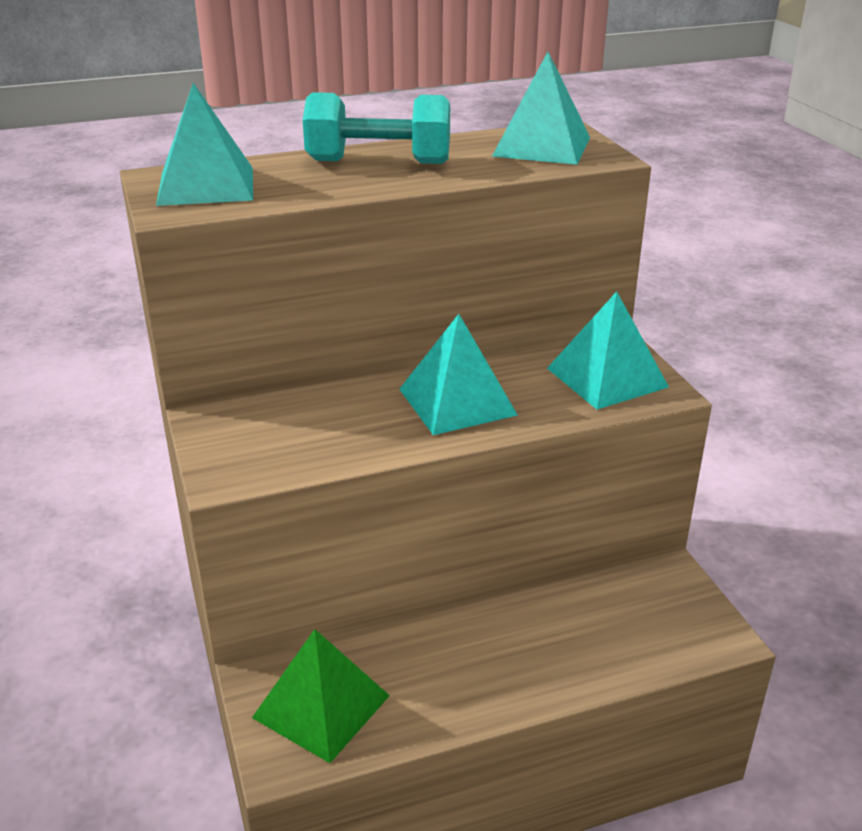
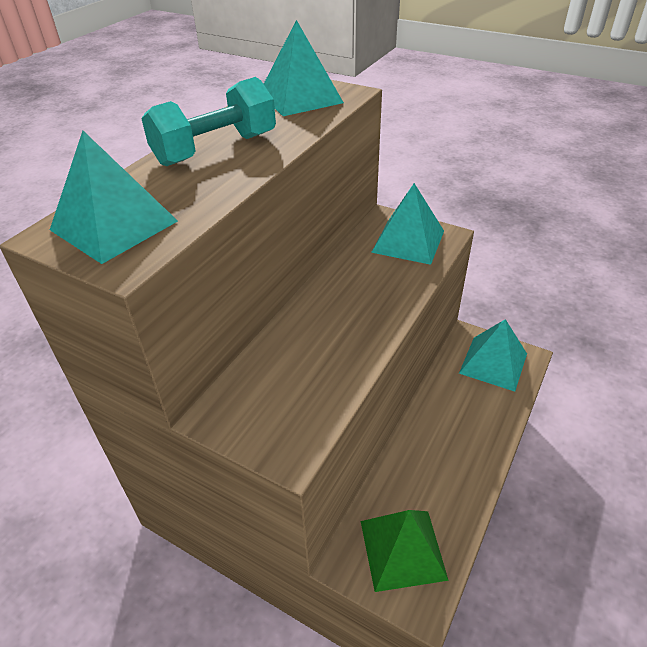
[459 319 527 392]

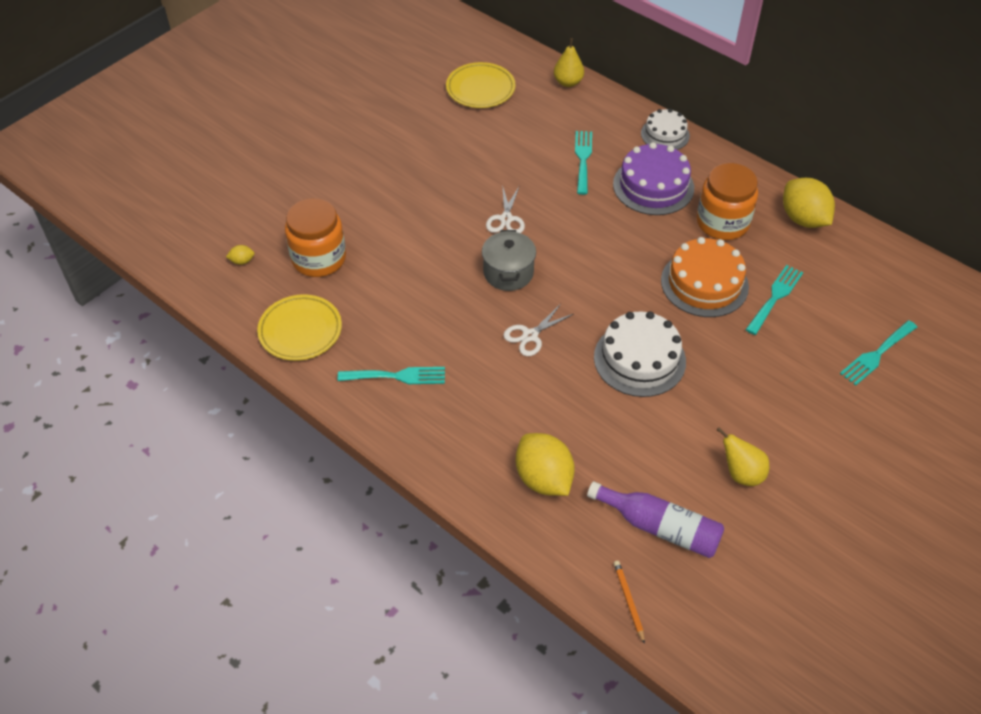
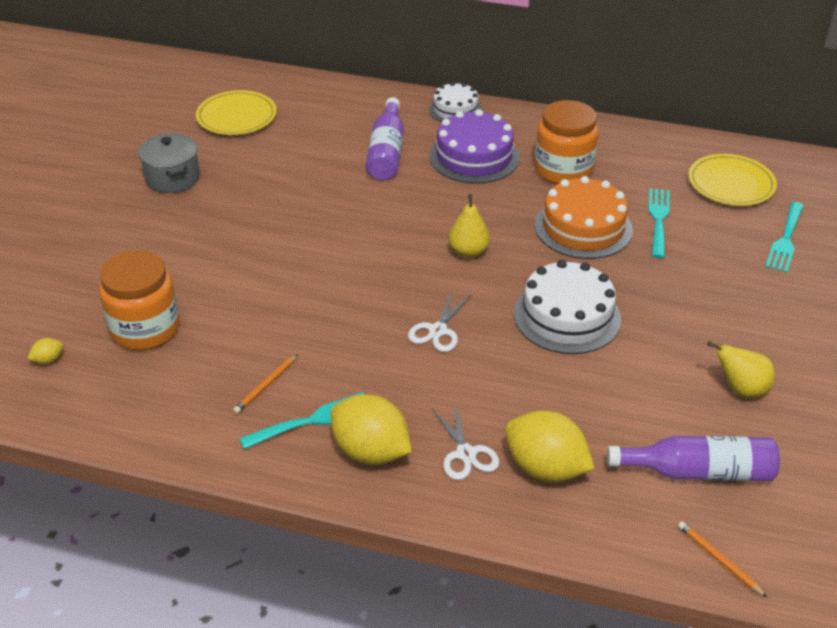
[138 133 200 193]
[233 354 298 414]
[331 394 412 465]
[366 97 404 180]
[432 403 500 480]
[449 194 490 258]
[689 154 777 206]

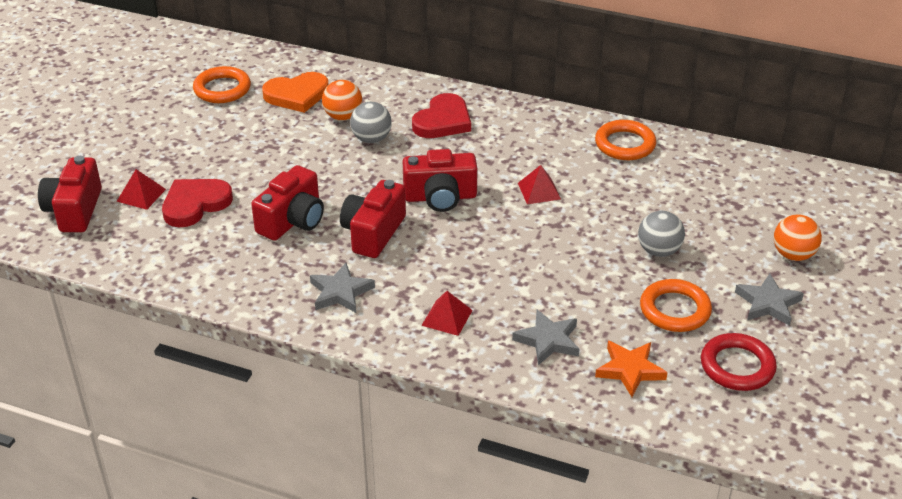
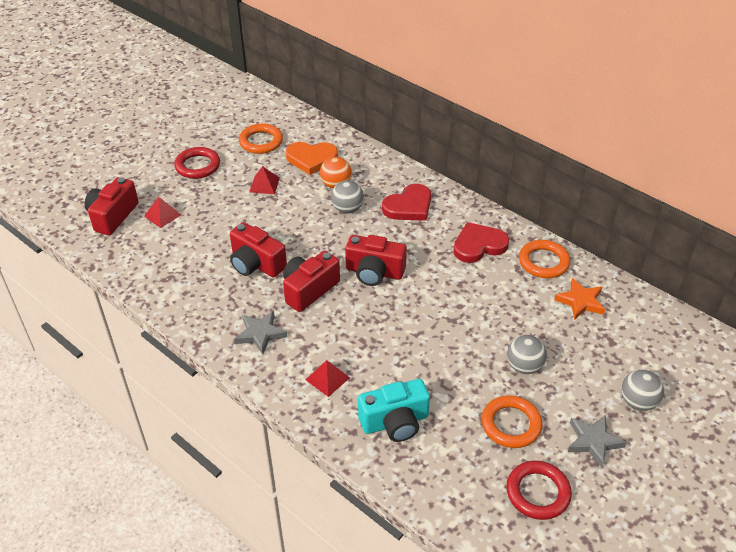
[174 147 220 179]
[230 222 287 278]
[249 166 280 194]
[358 379 430 442]
[453 222 509 263]
[554 278 606 320]
[621 370 664 411]

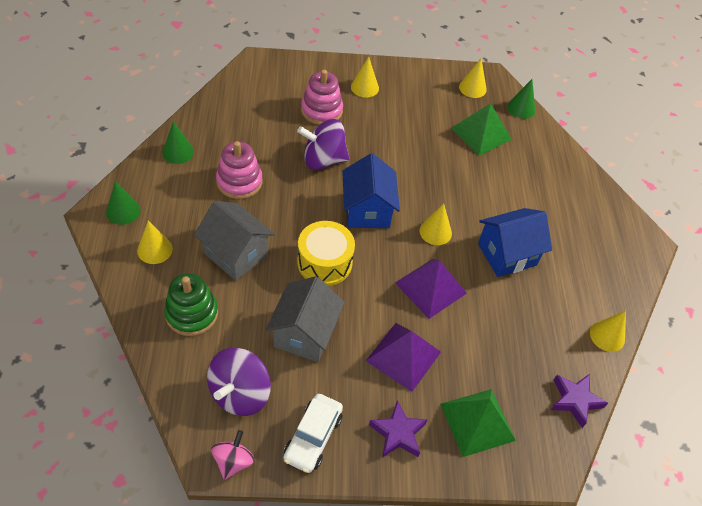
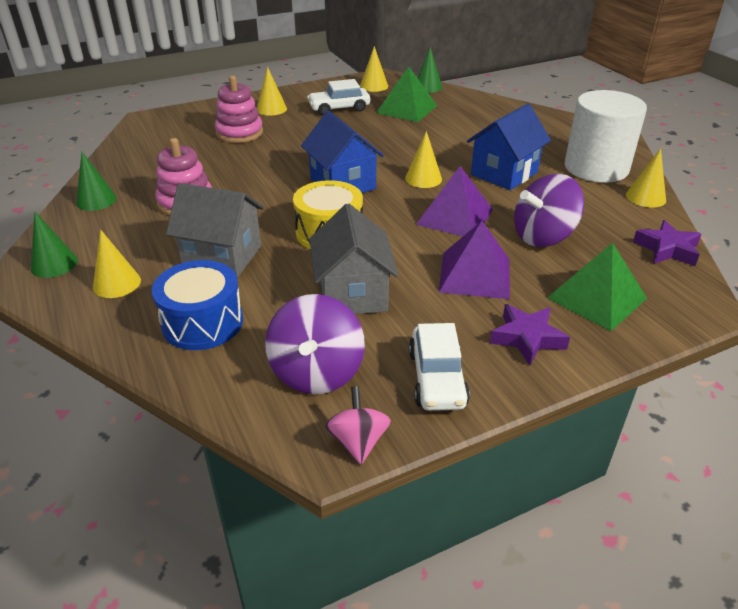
[152 260 243 350]
[307 79 370 115]
[514 174 584 247]
[564 90 647 183]

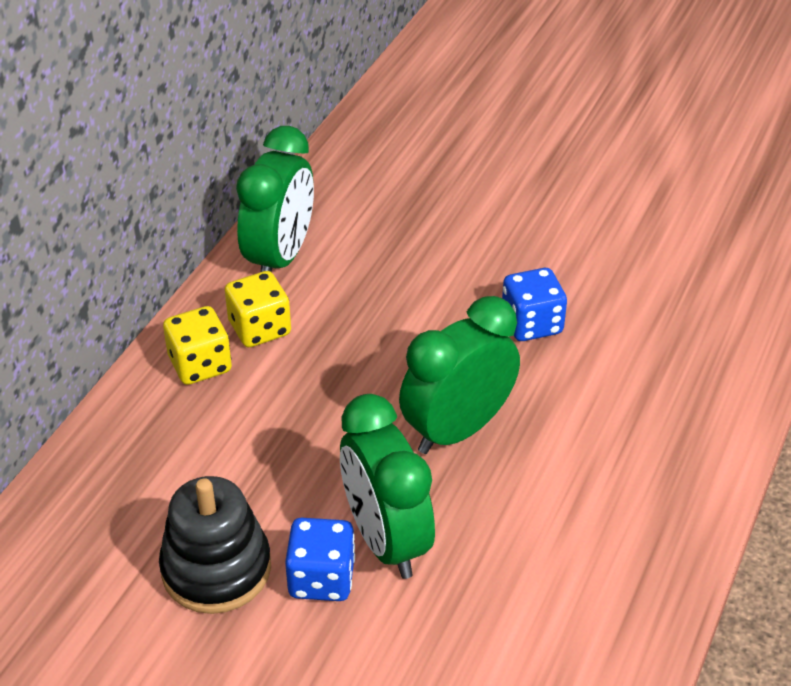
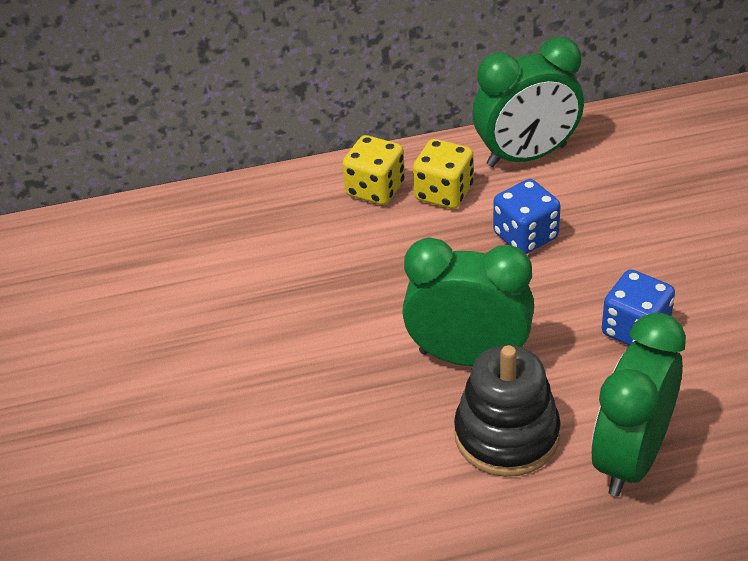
[454 345 561 477]
[493 179 561 254]
[591 312 686 497]

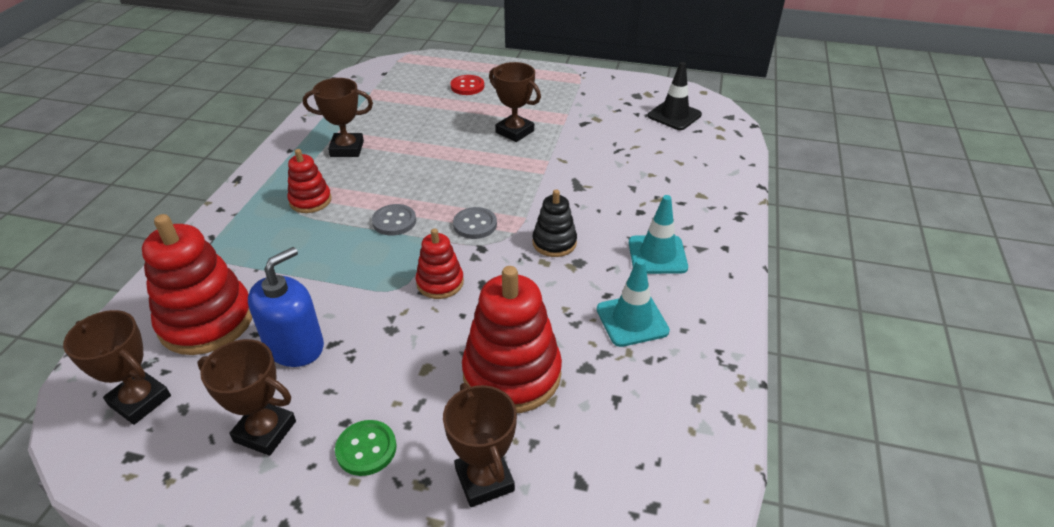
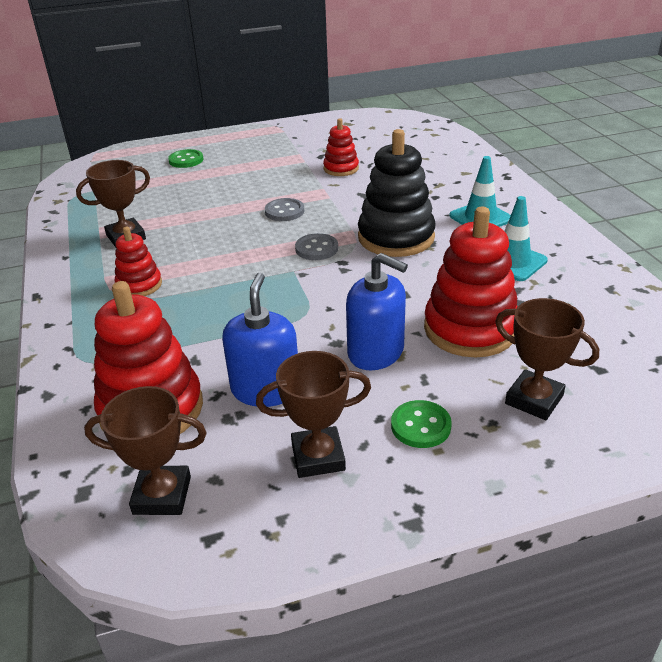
[168 149 203 168]
[265 198 304 221]
[323 118 359 176]
[346 253 408 370]
[358 129 436 257]
[489 62 541 142] (first image)
[648 62 702 130] (first image)

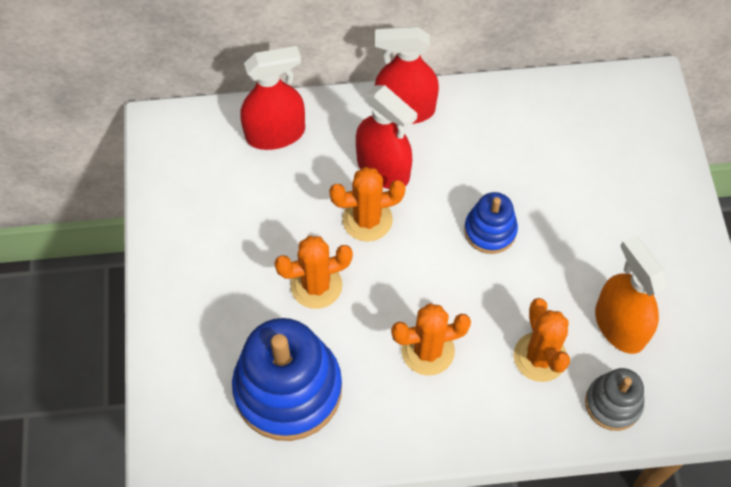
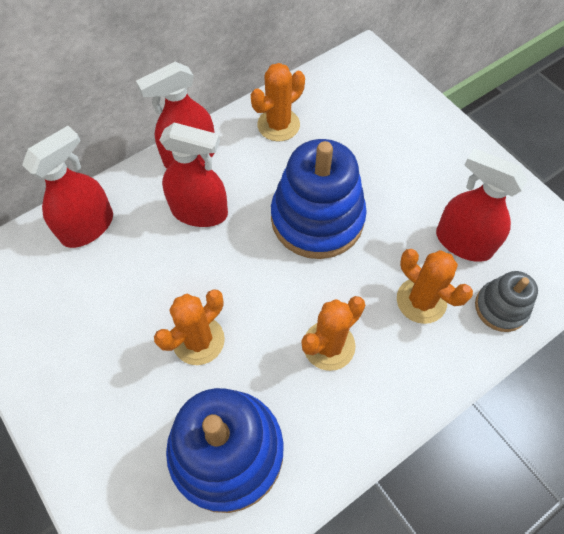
[251 63 305 141]
[271 139 367 259]
[436 148 527 262]

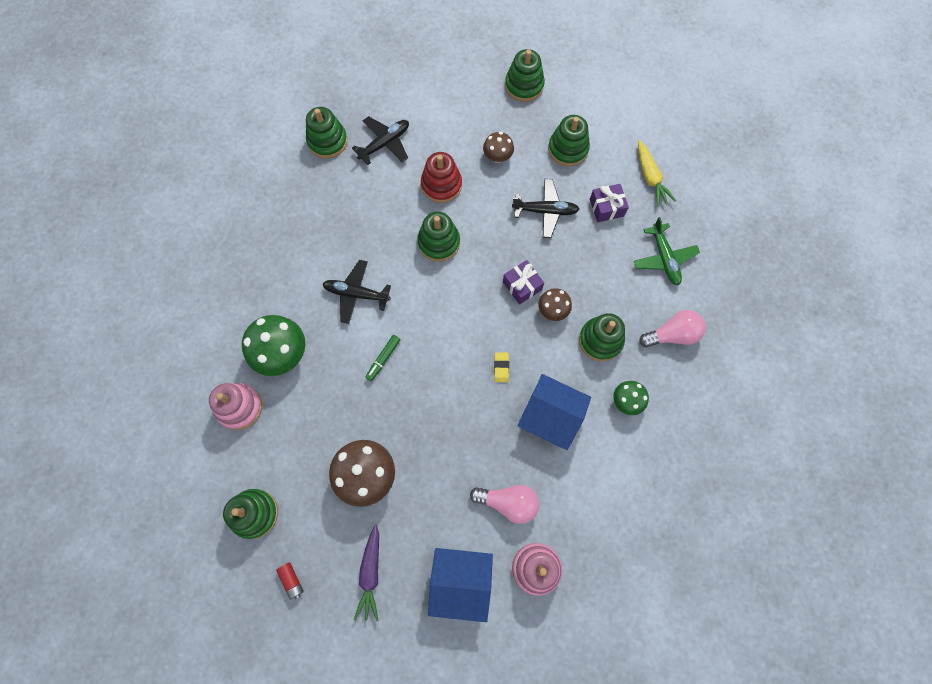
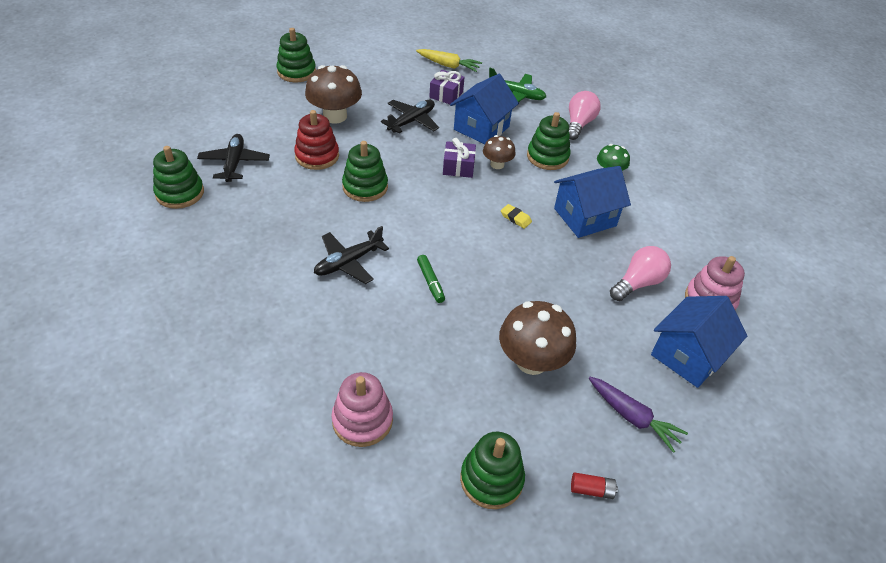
[305 65 362 124]
[450 74 519 144]
[242 315 305 376] (first image)
[548 115 590 167] (first image)

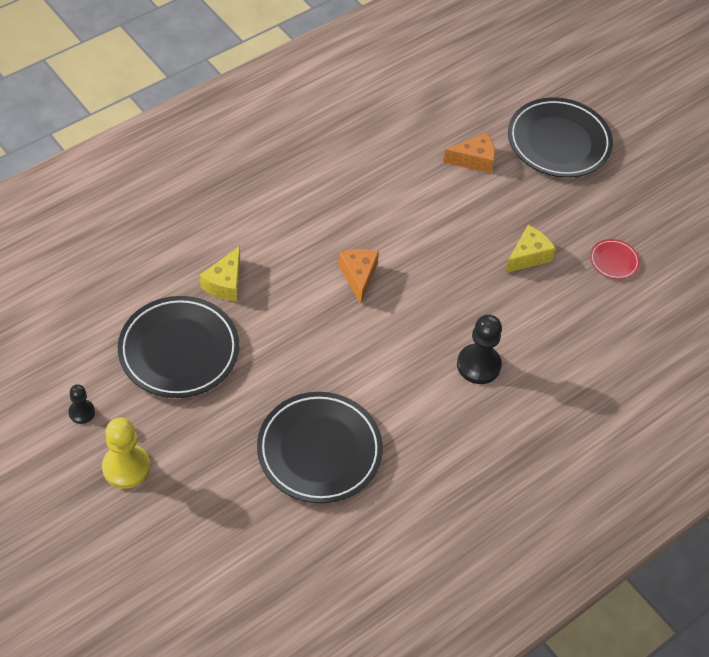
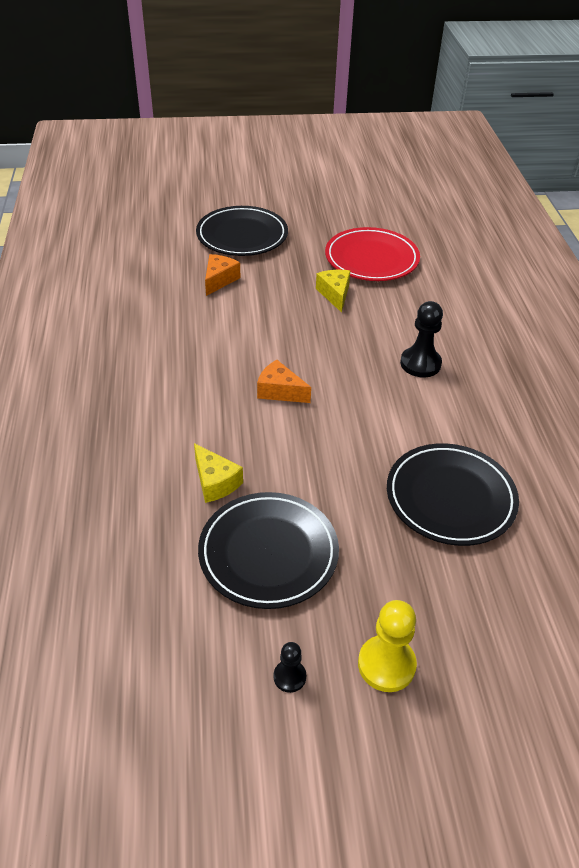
[325 227 420 281]

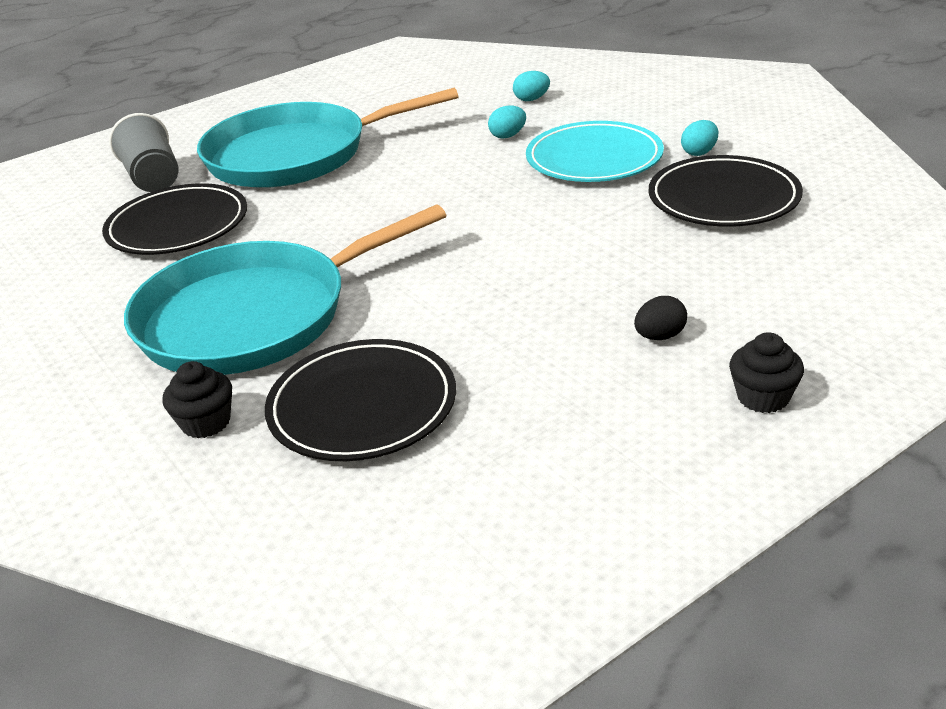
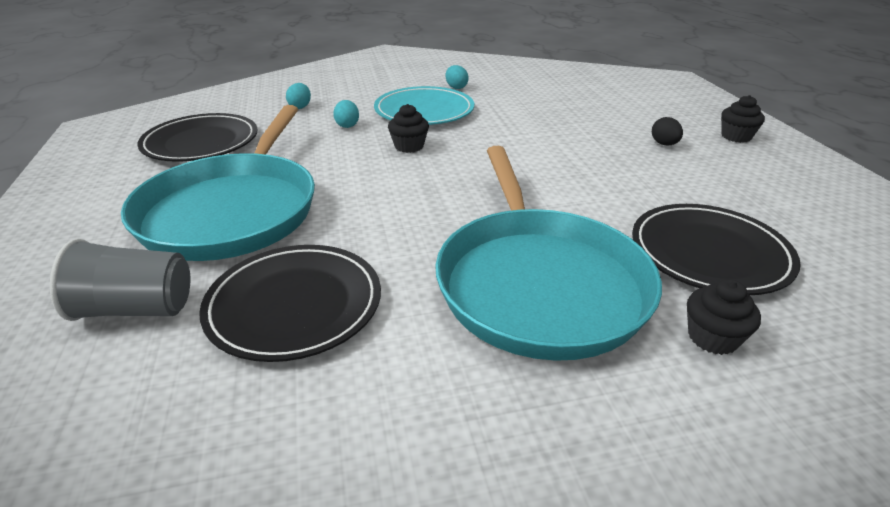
[137 113 258 162]
[388 104 429 153]

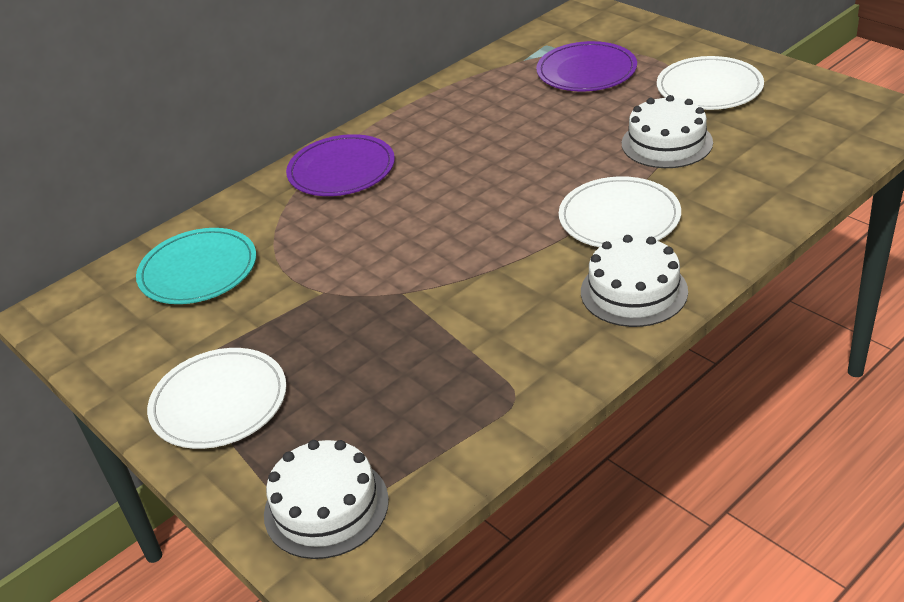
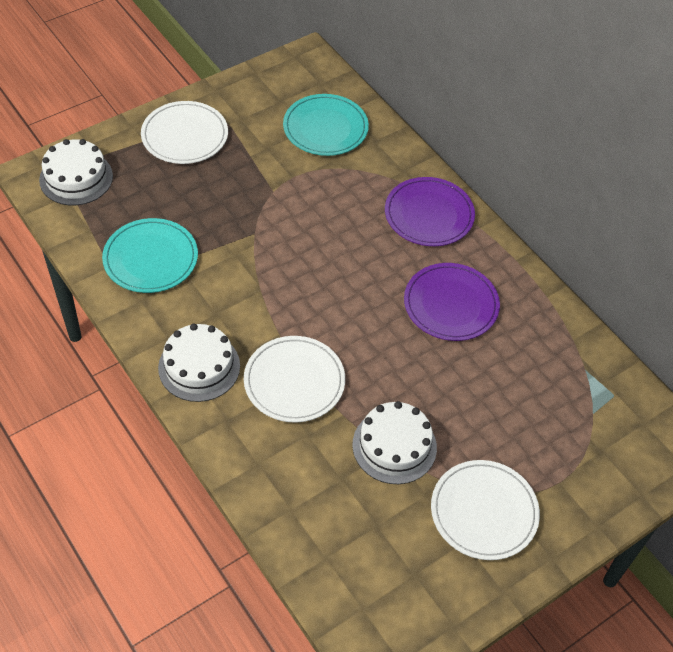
[102 218 198 293]
[404 263 500 341]

